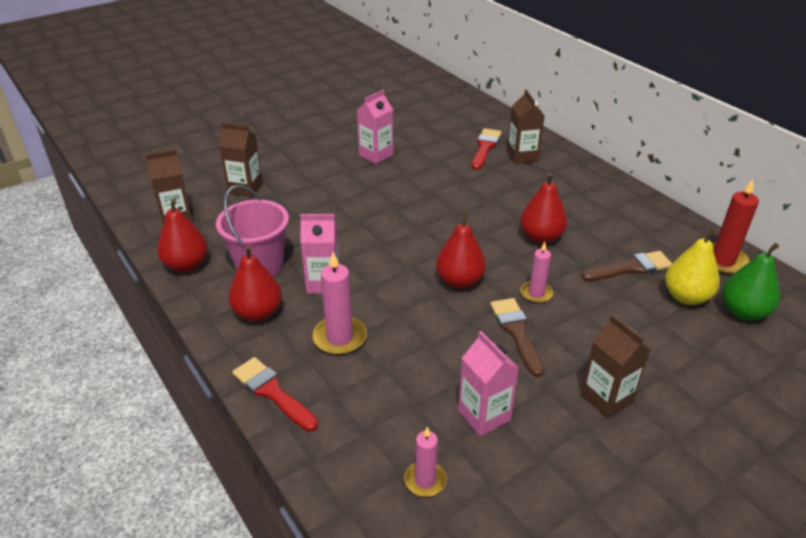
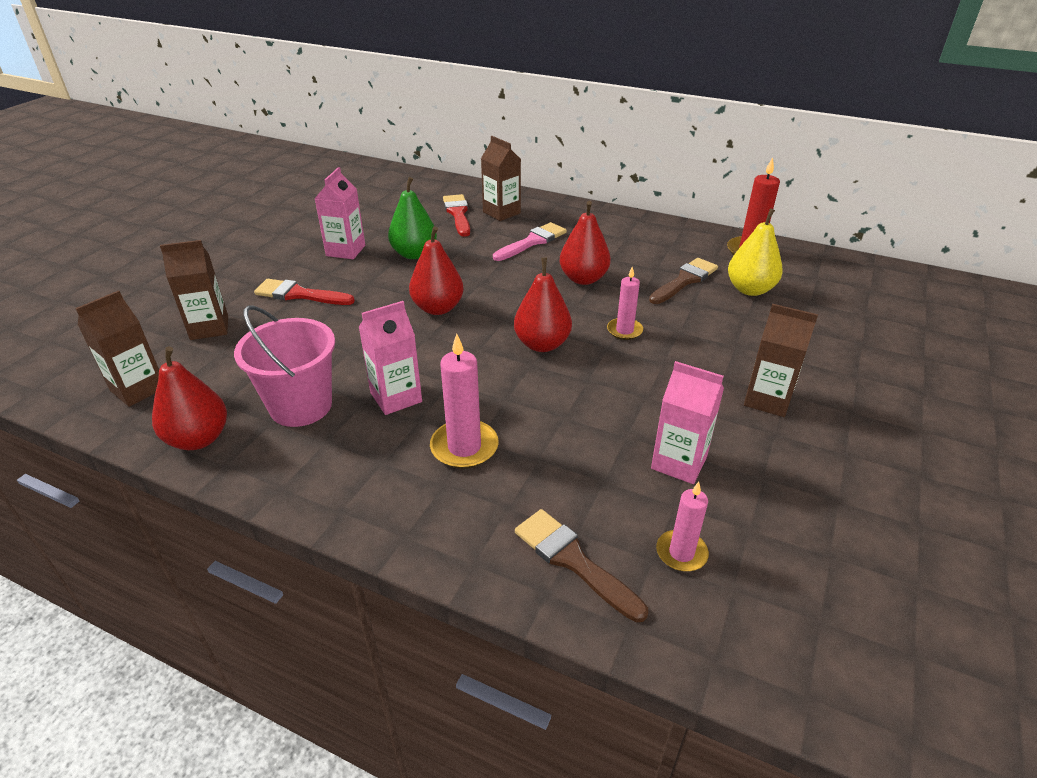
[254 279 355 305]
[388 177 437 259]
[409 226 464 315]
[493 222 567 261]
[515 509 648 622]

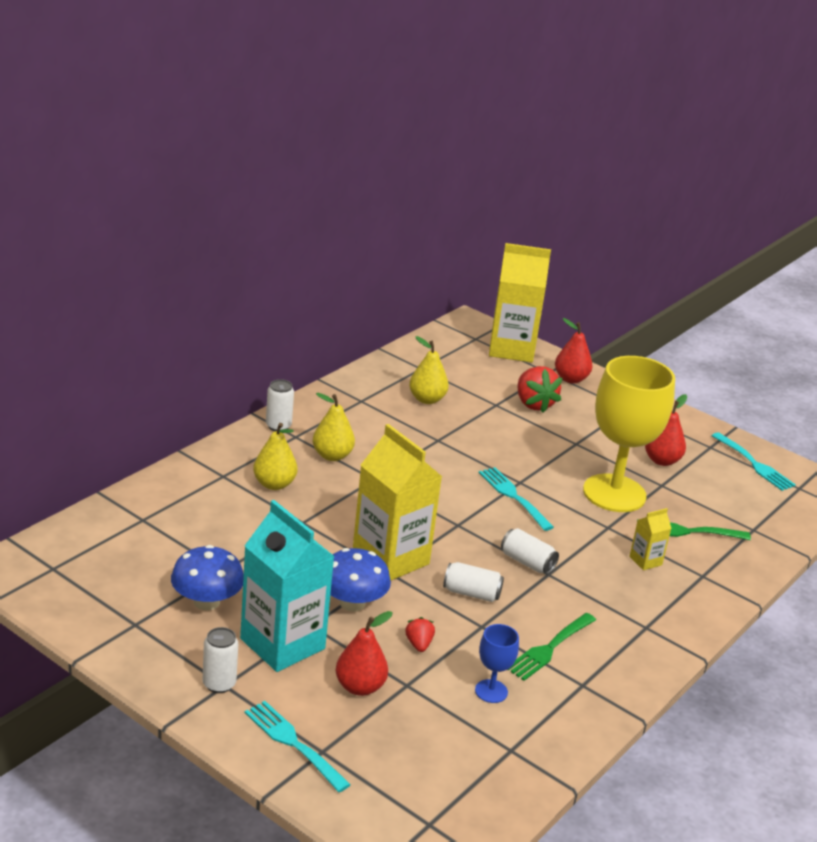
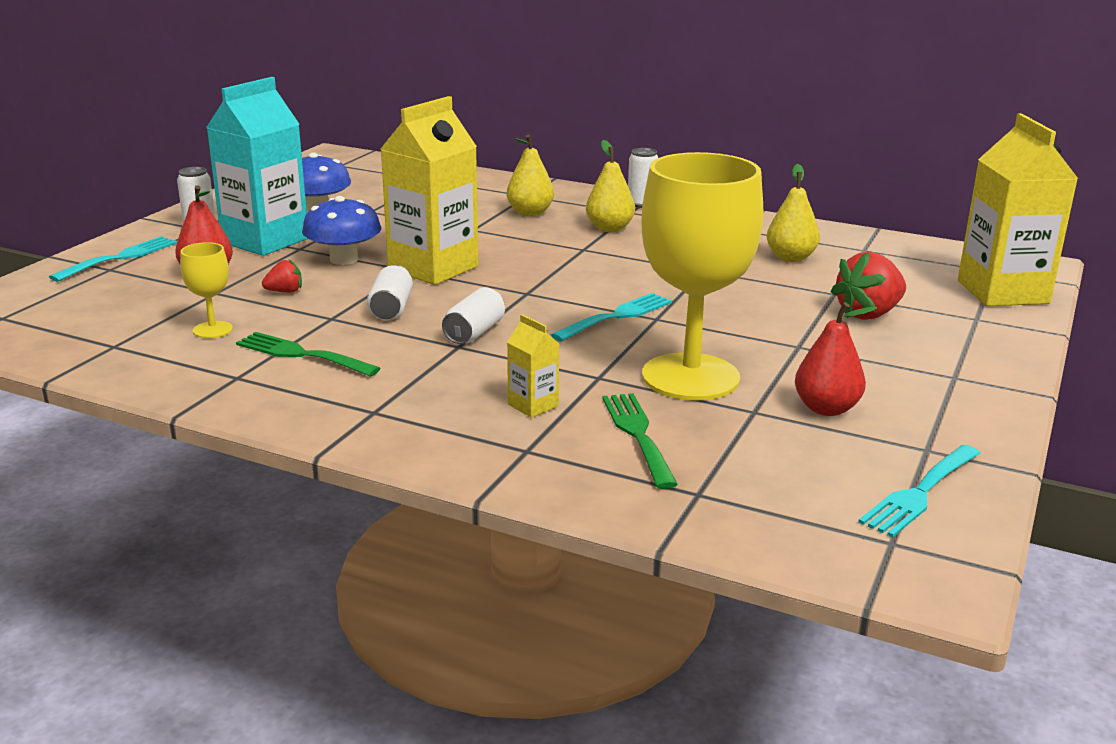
[180 242 233 338]
[555 318 593 383] (first image)

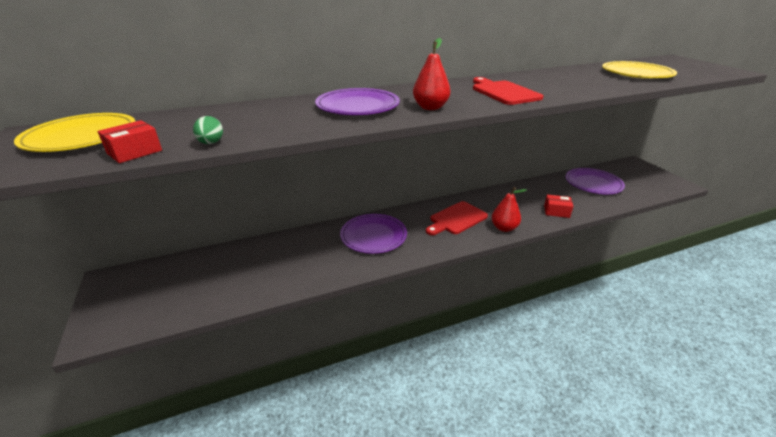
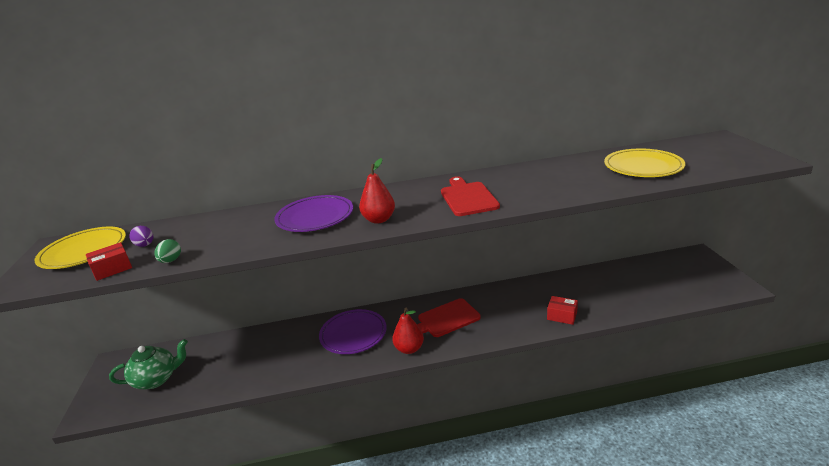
[109 339 188 389]
[129 226 153 247]
[392 308 424 354]
[565 168 625 194] (first image)

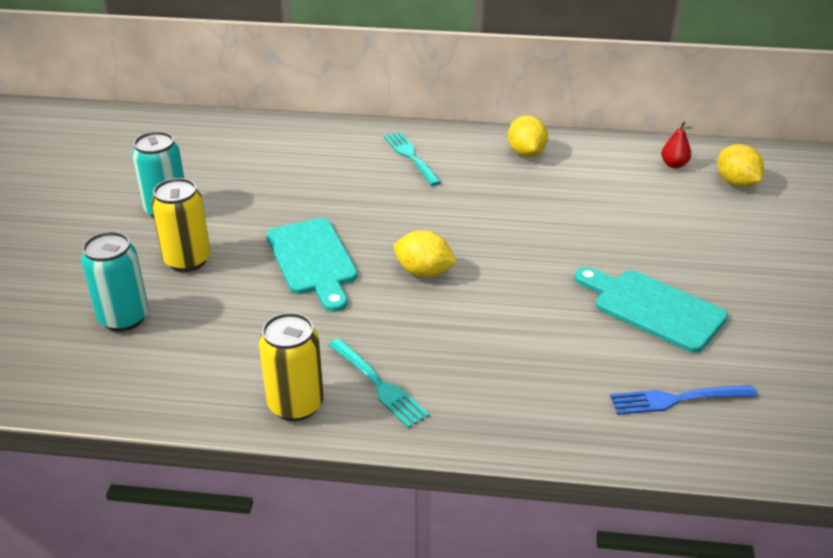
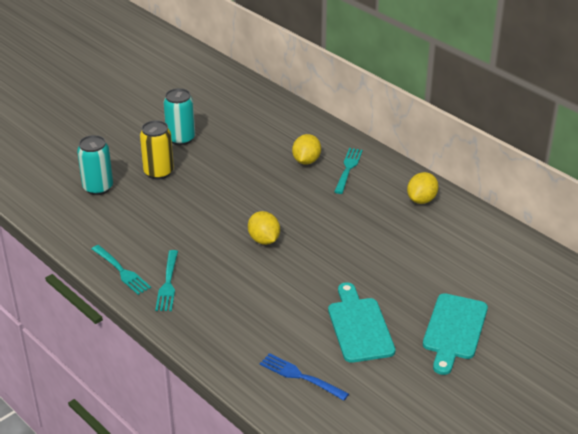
[92 245 151 295]
[292 134 321 165]
[423 293 488 375]
[661 122 693 168] (first image)

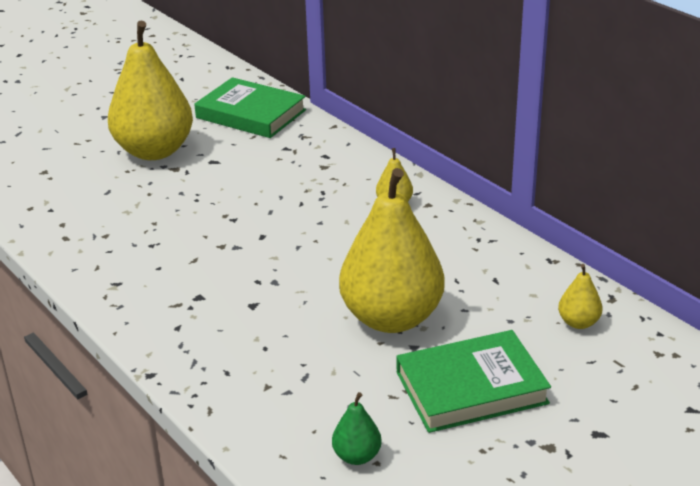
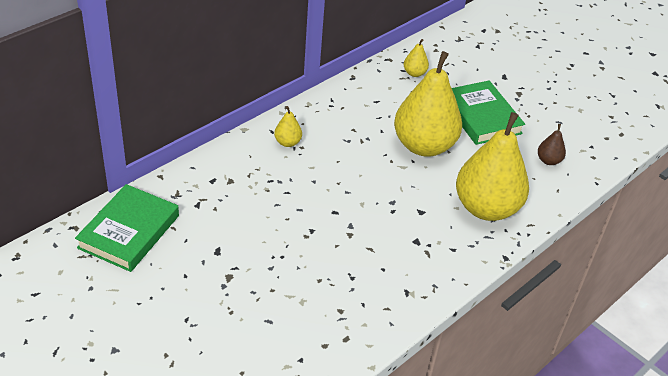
[456 112 529 221]
[538 124 566 165]

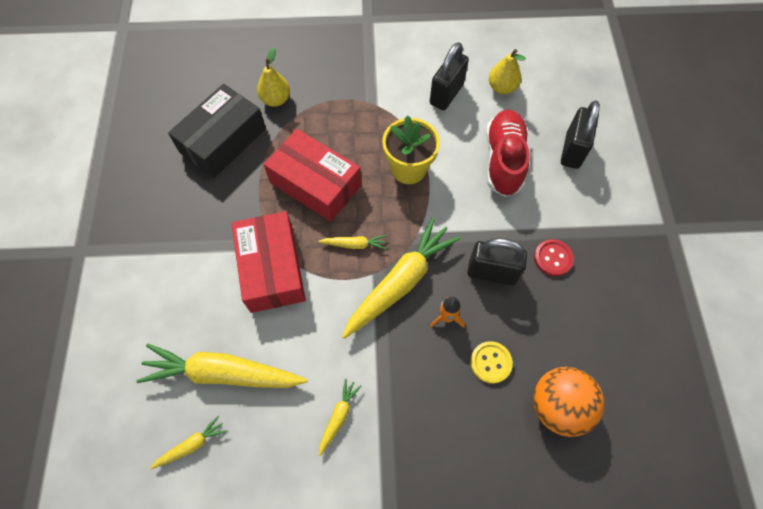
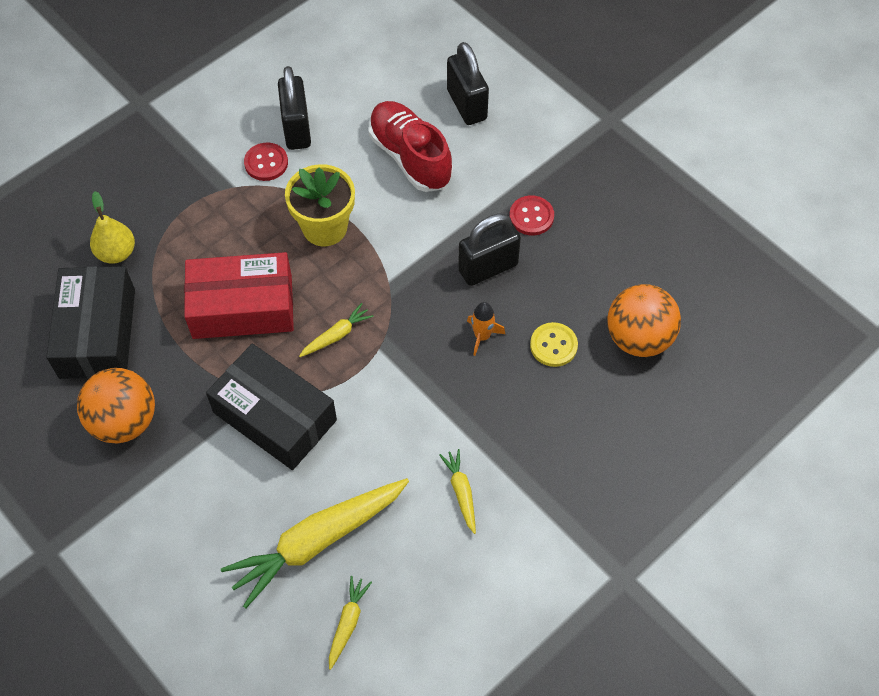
[77 368 155 443]
[206 343 337 470]
[244 143 288 181]
[342 217 460 339] (first image)
[489 49 526 94] (first image)

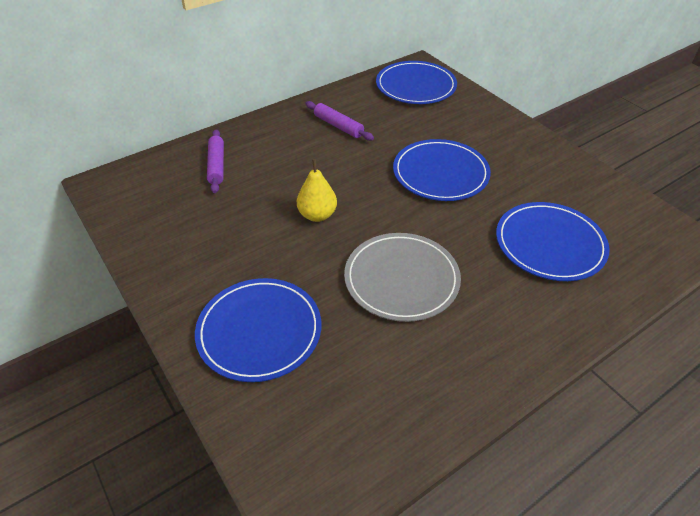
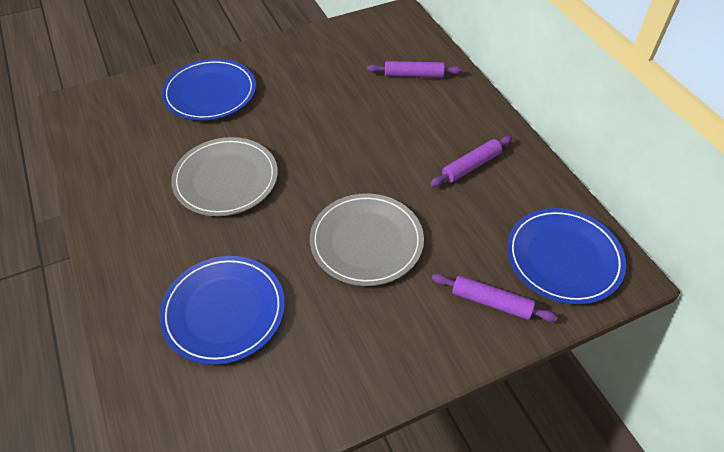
[310 193 424 286]
[432 274 558 322]
[297 159 337 222] (first image)

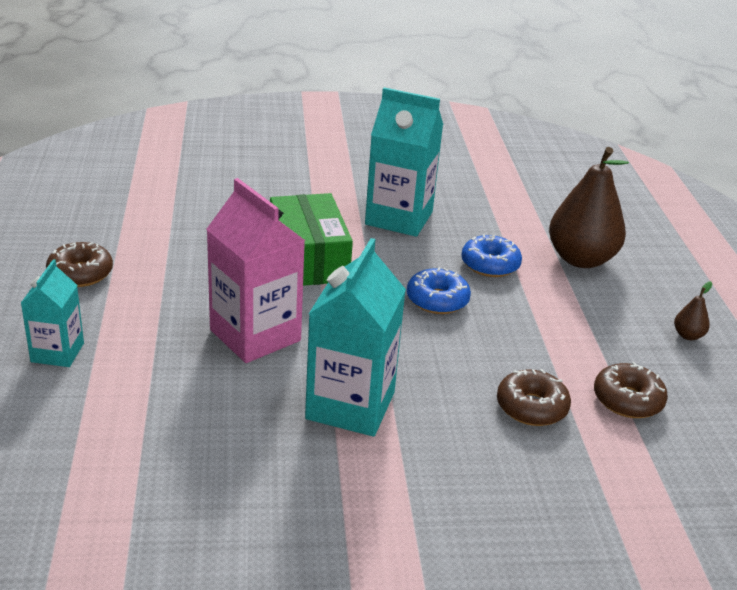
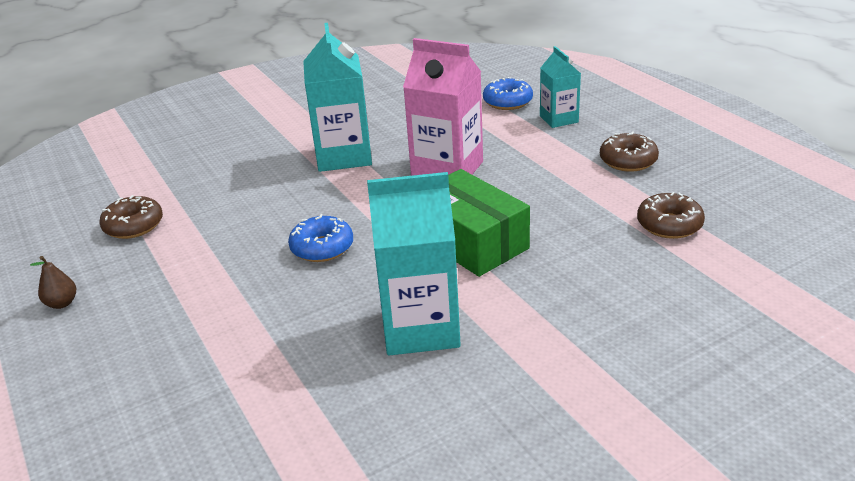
[483 77 533 110]
[637 192 705 239]
[549 147 629 268] (first image)

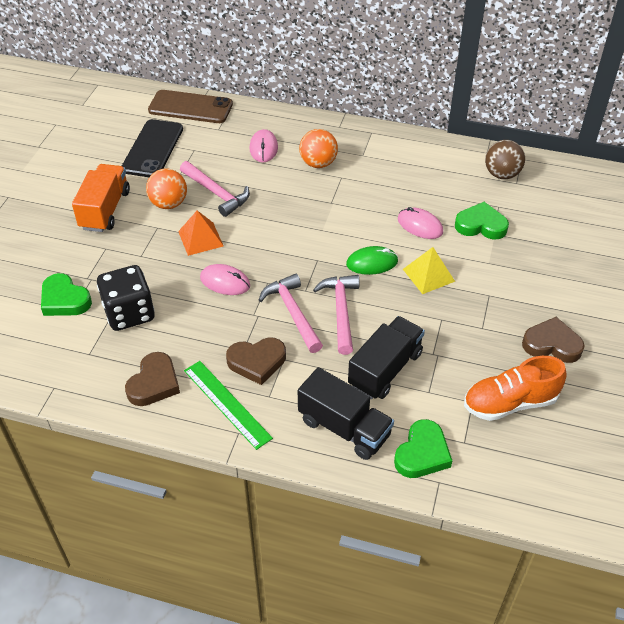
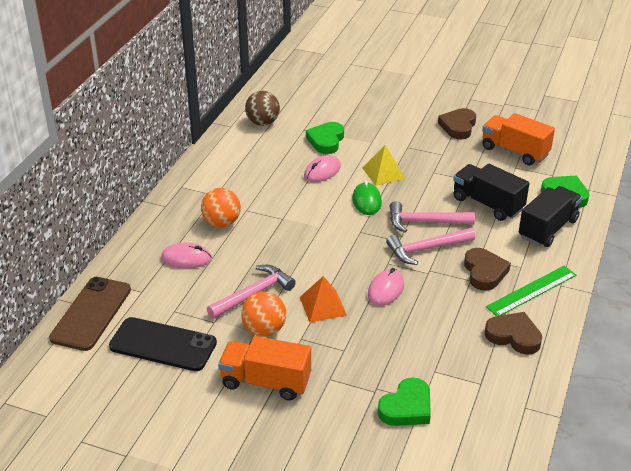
[482 113 555 165]
[97 265 155 331] (first image)

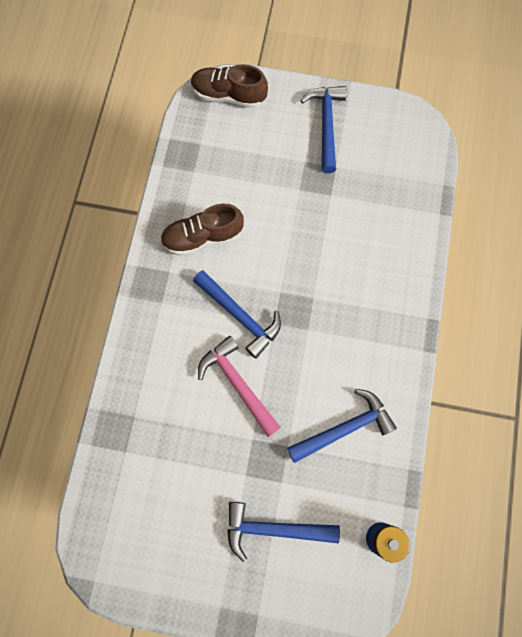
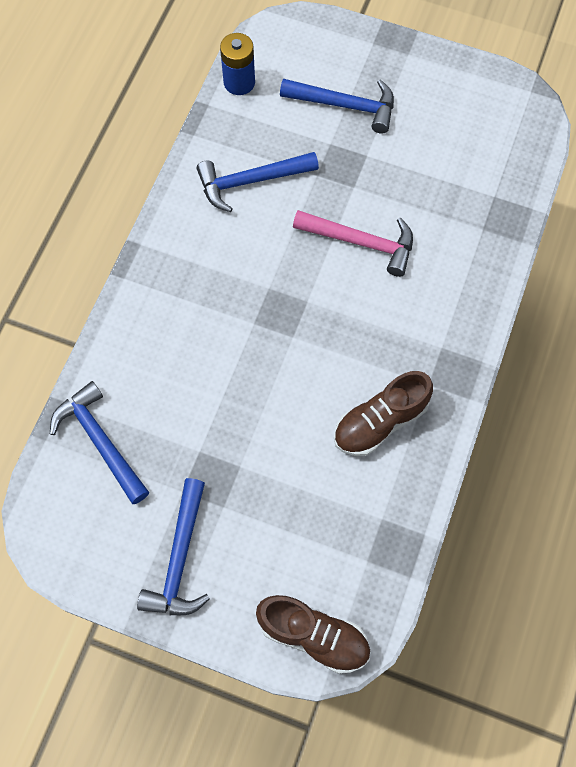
[50 381 149 504]
[293 210 413 277]
[334 371 433 456]

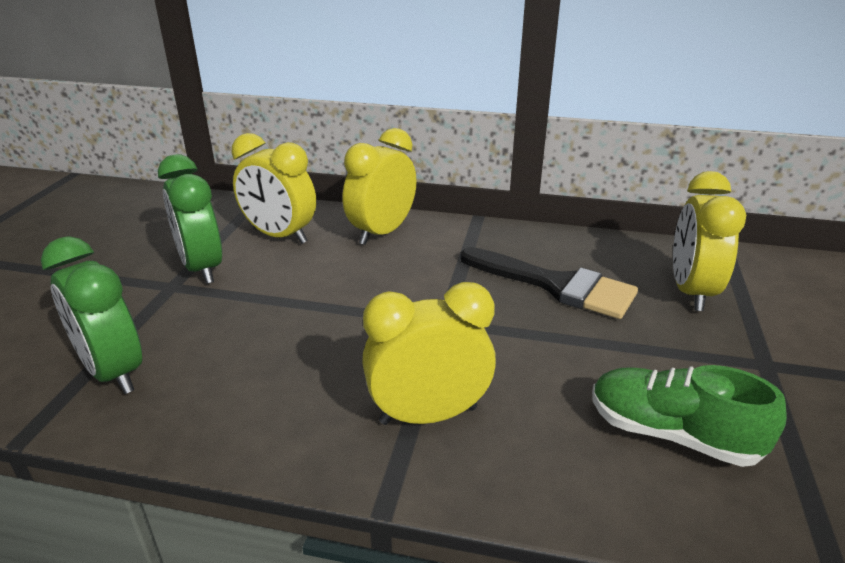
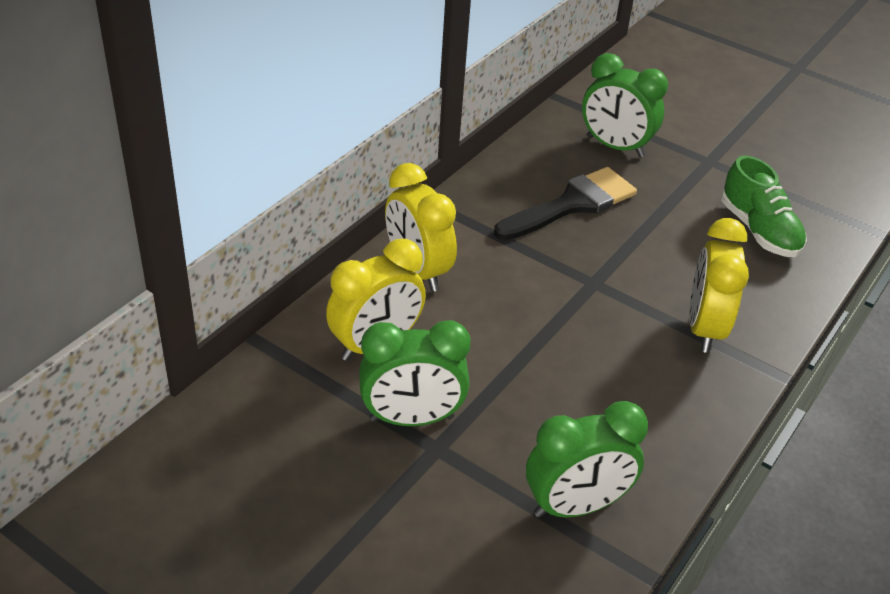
[582 53 668 157]
[721 155 807 257]

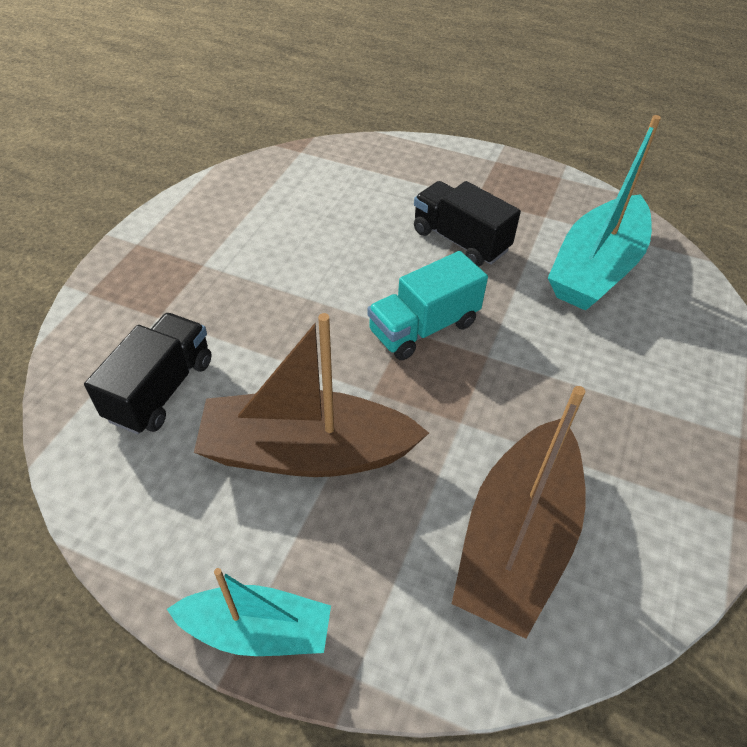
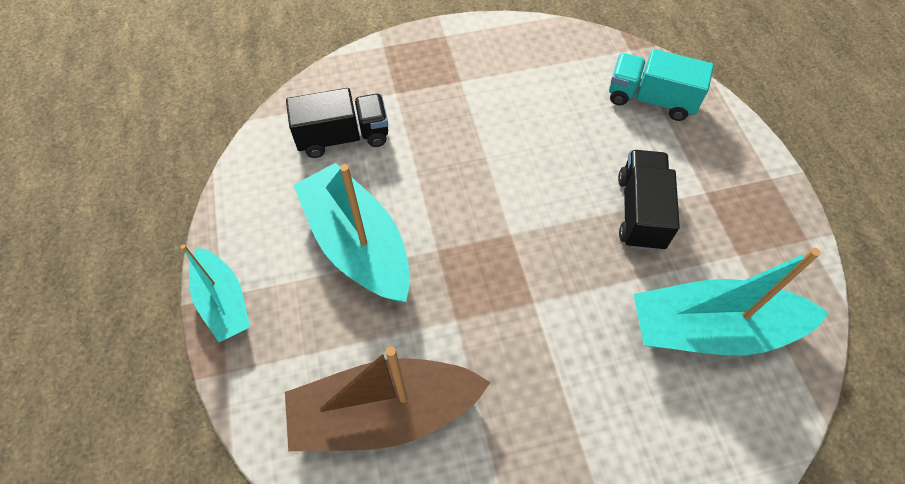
[293 163 410 302]
[609 49 714 121]

